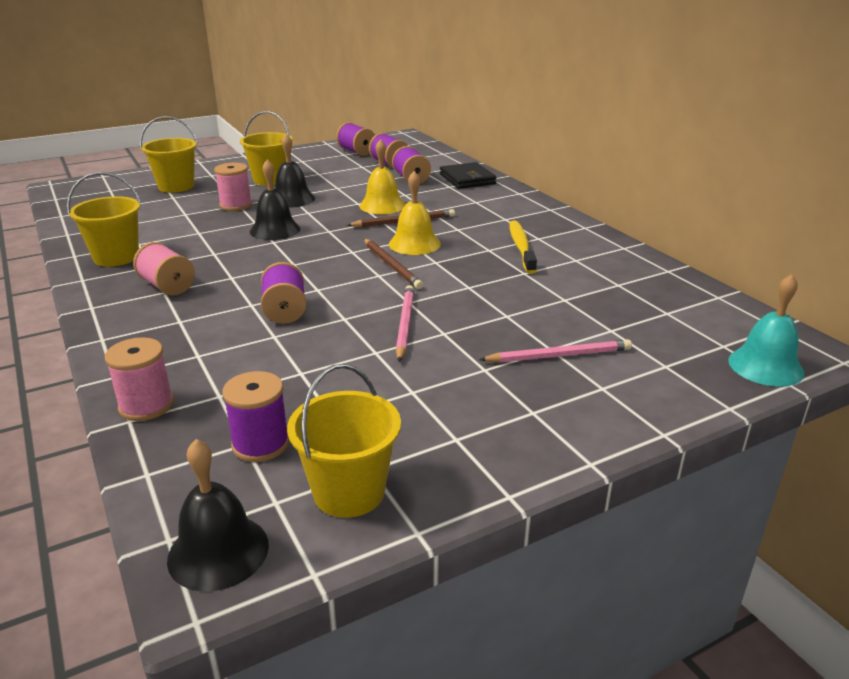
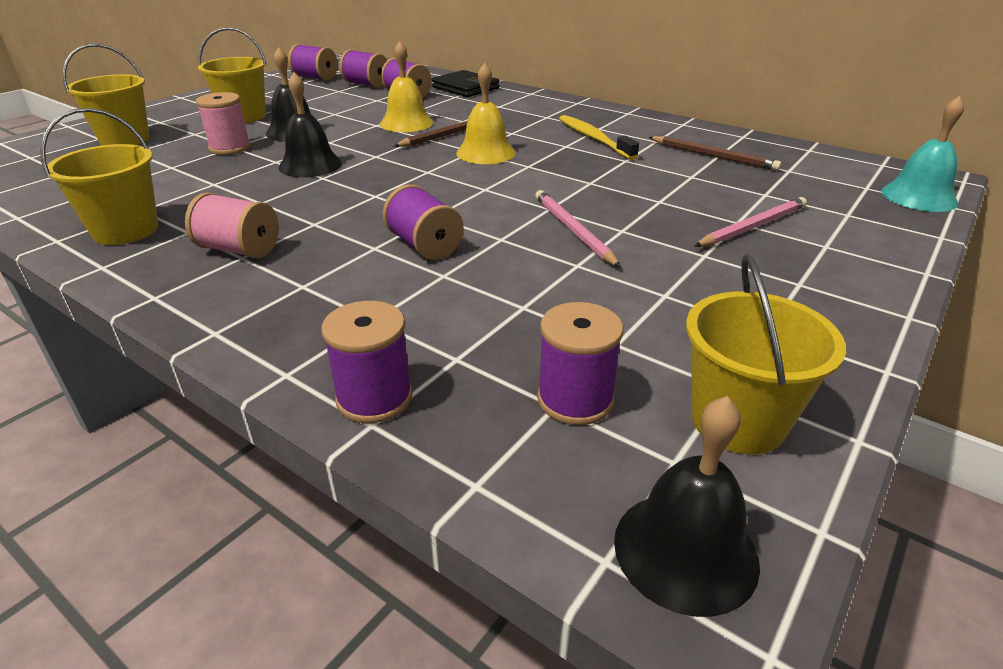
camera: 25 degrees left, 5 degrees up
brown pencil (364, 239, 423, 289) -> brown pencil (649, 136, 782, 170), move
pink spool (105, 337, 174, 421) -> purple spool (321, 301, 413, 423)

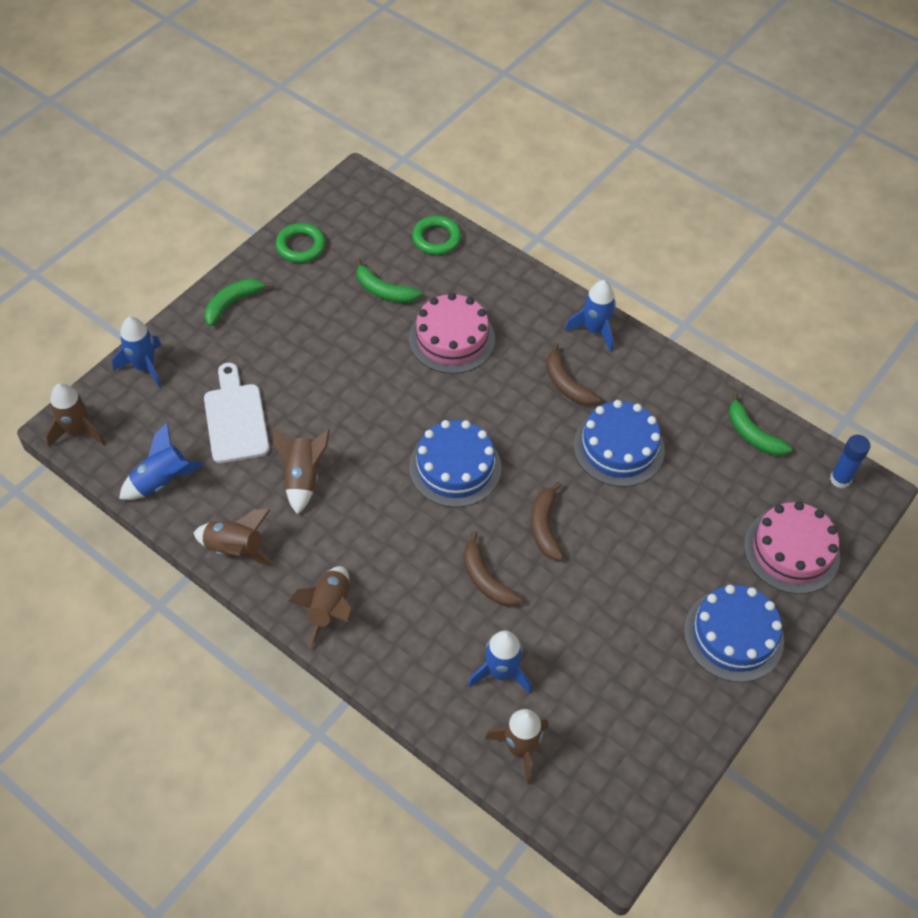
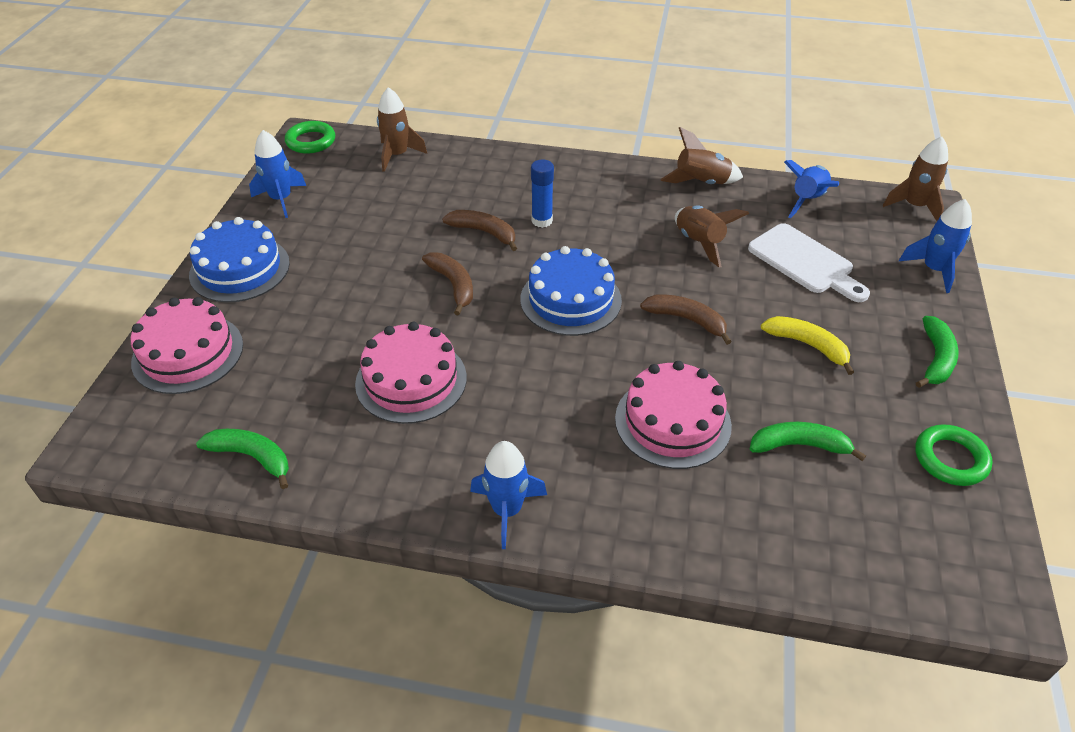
camera: 155 degrees right, 10 degrees down
brown rocket (288, 566, 352, 648) -> none
none -> yellow banana (761, 316, 854, 375)
green ring (412, 216, 461, 255) -> green ring (285, 121, 335, 154), move
blue rocket (468, 630, 531, 694) -> blue rocket (249, 130, 306, 218), move
brown banana (546, 343, 601, 406) -> brown banana (640, 295, 732, 345), move
blue glue stick (830, 435, 871, 489) -> blue glue stick (531, 159, 554, 228), move
blue cake (574, 400, 665, 487) -> pink cake (355, 322, 467, 424)

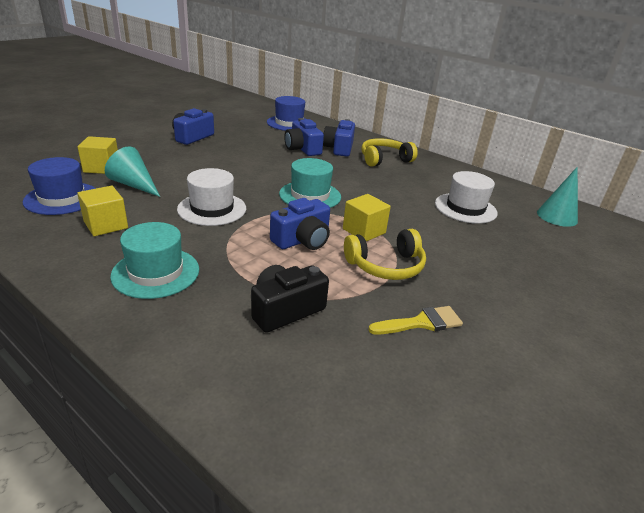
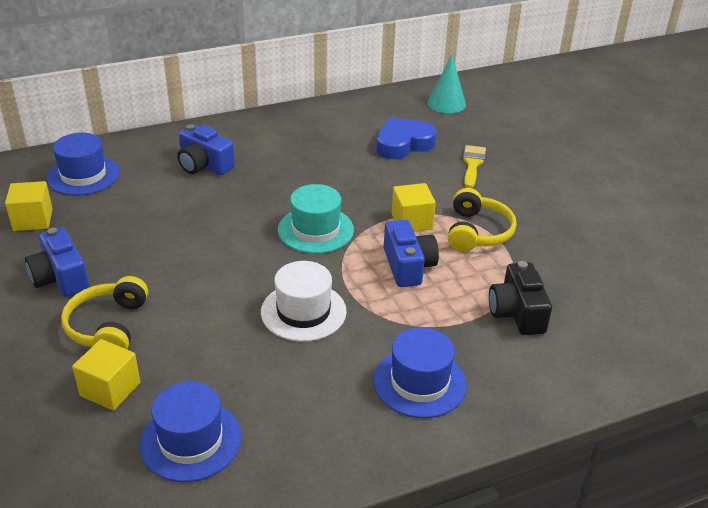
camera: 60 degrees left, 5 degrees up
turquoise cone (105, 146, 160, 197) -> none
blue camera (284, 118, 324, 156) -> none
yellow cube (77, 186, 128, 236) -> yellow cube (5, 181, 53, 231), move
yellow headphones (361, 138, 418, 167) -> yellow headphones (61, 276, 148, 349), move
yellow brush (368, 306, 463, 335) -> yellow brush (463, 145, 486, 188), move
white hat (435, 171, 498, 224) -> blue heart (376, 117, 437, 159)
turquoise hat (110, 222, 199, 299) -> blue hat (373, 327, 467, 418)

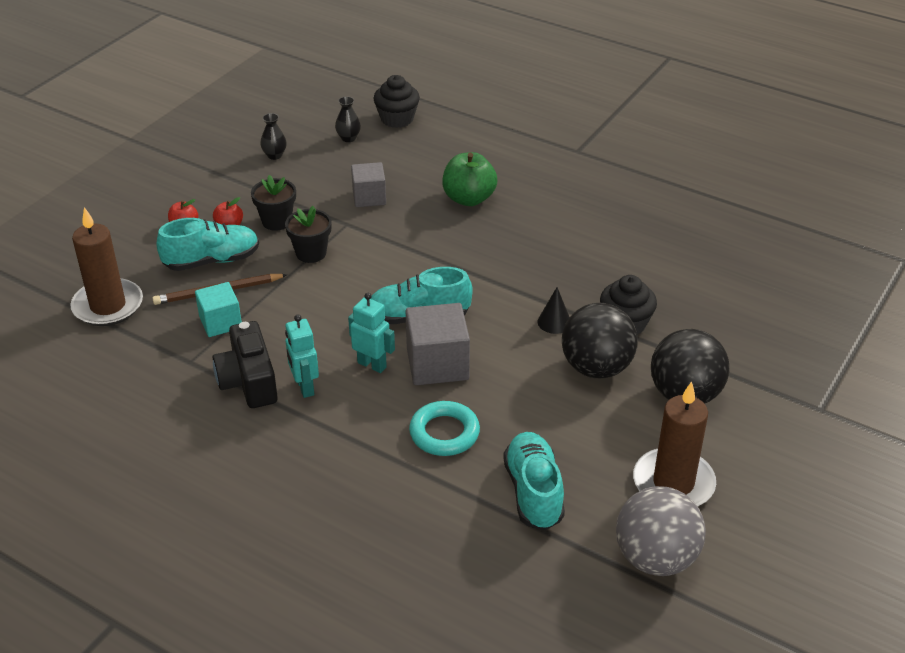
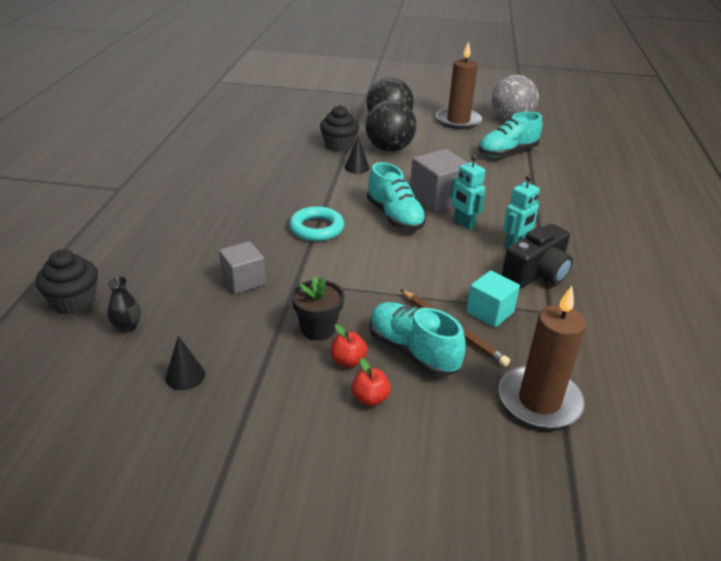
camera: 115 degrees left, 5 degrees down
black flower pot (285, 206, 332, 263) -> none
green apple (442, 152, 497, 206) -> none
turquoise ring (409, 401, 480, 456) -> turquoise ring (289, 206, 344, 241), move
black vase (260, 113, 287, 160) -> black cone (165, 336, 205, 390)
turquoise robot (348, 293, 395, 373) -> turquoise robot (450, 155, 485, 230), 45 degrees counterclockwise

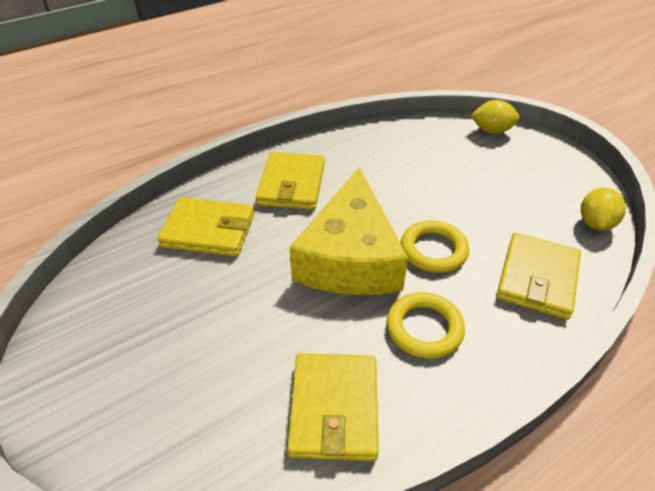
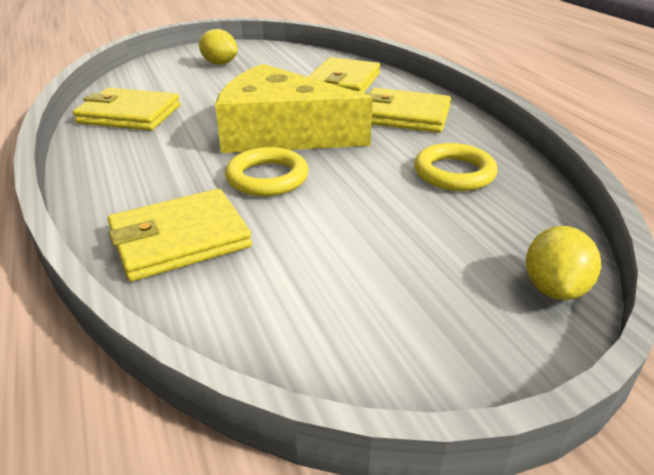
camera: 100 degrees right, 10 degrees down
yellow ring (387, 292, 465, 359) -> yellow ring (414, 143, 498, 191), move
yellow lemon (581, 187, 626, 231) -> yellow lemon (199, 29, 238, 65), move
yellow wallet (496, 233, 581, 320) -> yellow wallet (108, 189, 252, 281), 60 degrees counterclockwise

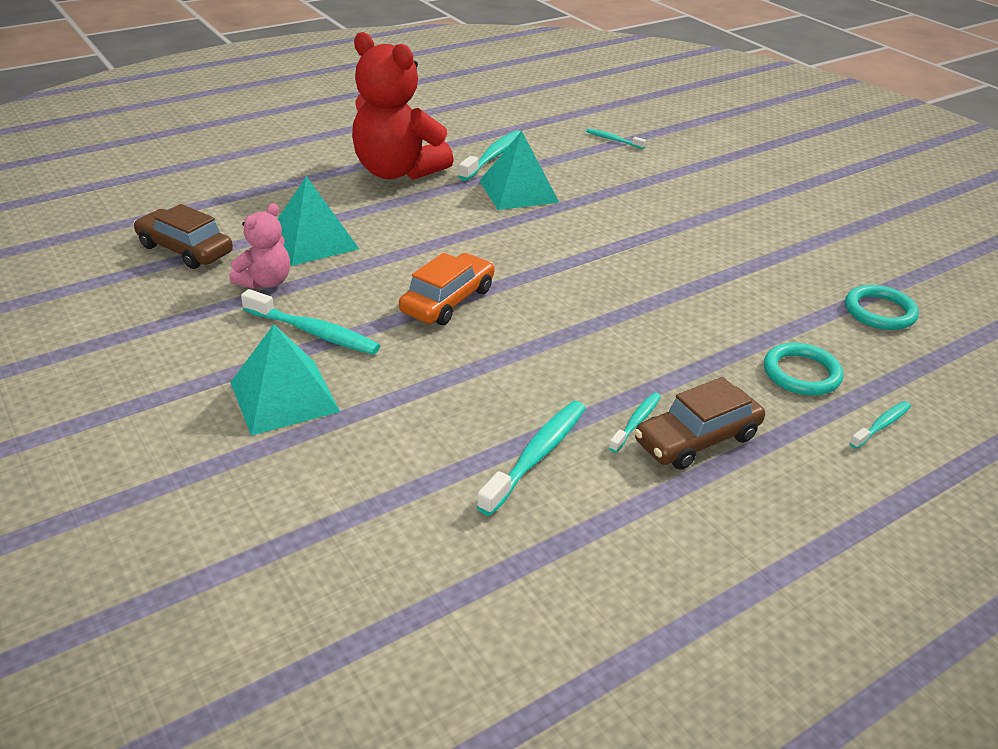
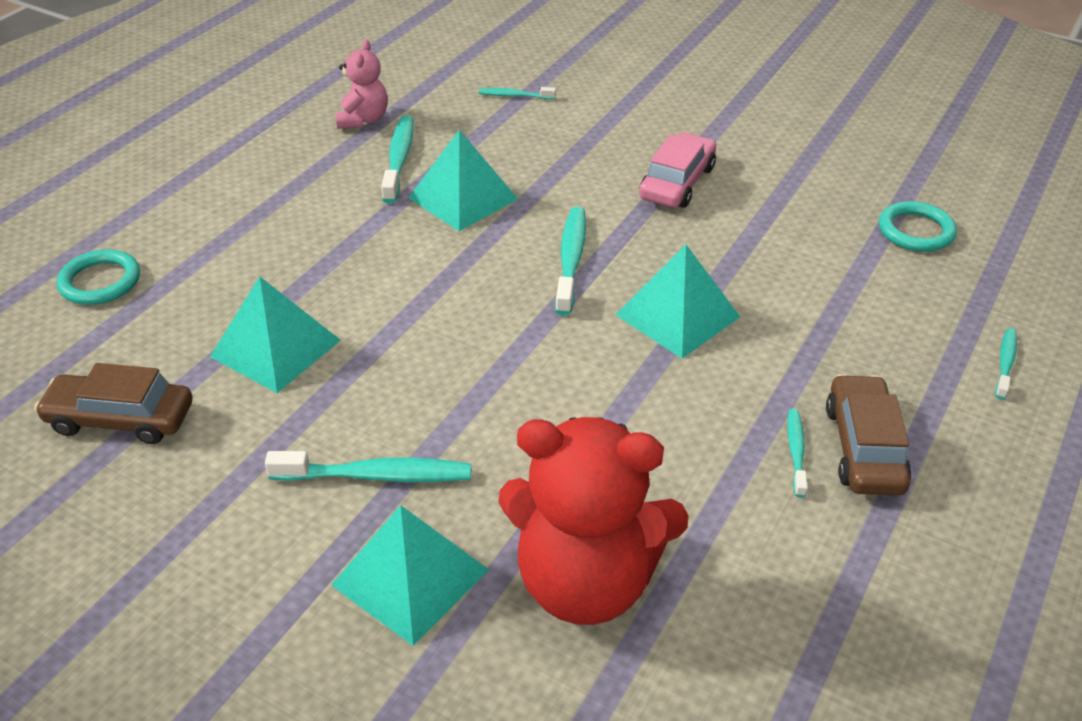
camera: 25 degrees left, 5 degrees up
orange car (399, 253, 494, 325) -> none
none -> turquoise pyramid (616, 245, 740, 359)
none -> pink car (639, 133, 716, 208)
pink teddy bear (229, 203, 290, 289) -> pink teddy bear (336, 40, 388, 129), move
red teddy bear (352, 32, 454, 180) -> red teddy bear (498, 417, 689, 625), move
turquoise toothbrush (477, 401, 586, 516) -> turquoise toothbrush (555, 207, 586, 316), move
turquoise ring (764, 343, 843, 396) -> turquoise ring (57, 249, 140, 305), move
brown car (634, 377, 765, 470) -> brown car (826, 374, 911, 495), 150 degrees clockwise

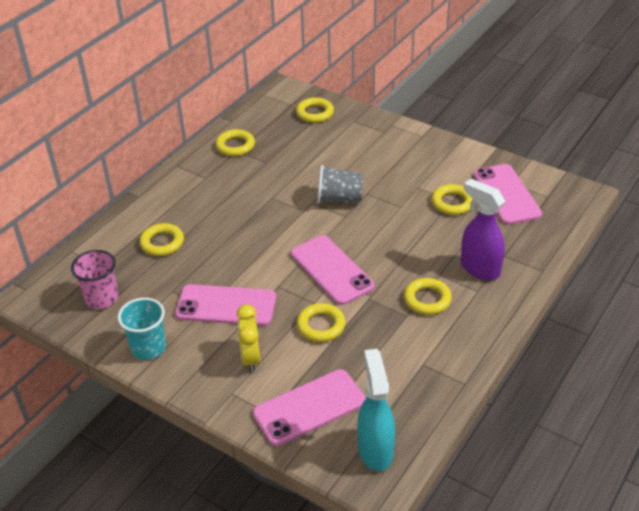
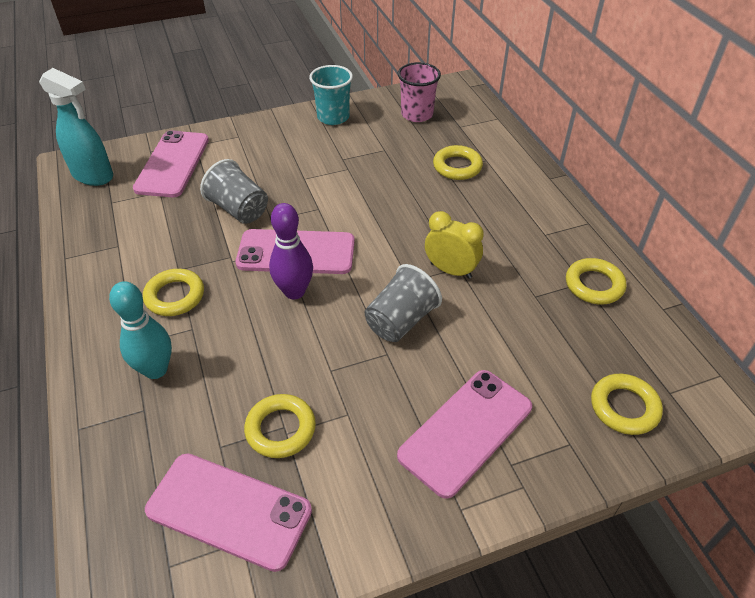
camera: 125 degrees right, 5 degrees up
none -> purple bowling pin (269, 203, 313, 299)
pink phone (175, 284, 276, 326) -> pink phone (397, 370, 532, 499), move
yellow clock (237, 304, 260, 372) -> yellow clock (425, 211, 484, 279), move
yellow ring (297, 303, 346, 342) -> grey cup (200, 159, 268, 224)
purple spray bottle (461, 179, 505, 280) -> turquoise bowling pin (109, 281, 172, 379)

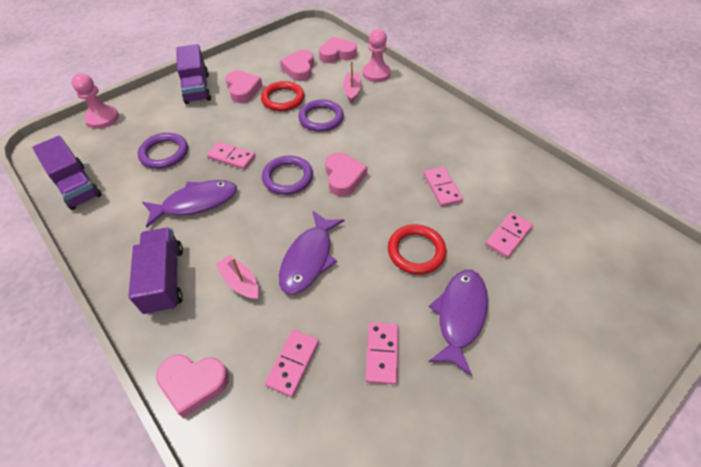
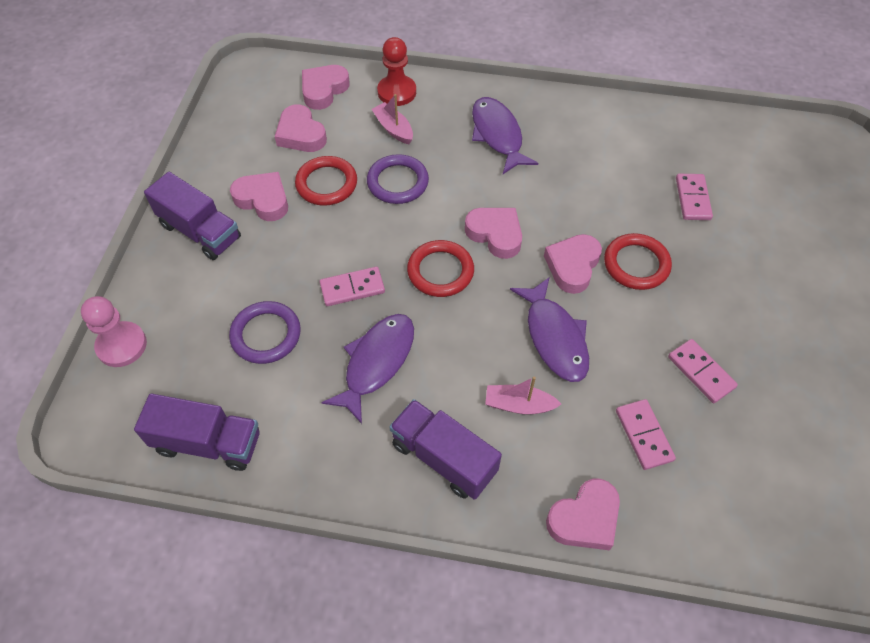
camera: 40 degrees left, 5 degrees up
pink domino (424, 167, 463, 207) -> none
none -> pink heart (544, 234, 602, 294)
purple fish (428, 270, 488, 376) -> purple fish (472, 97, 538, 174), move
purple ring (262, 155, 313, 195) -> red ring (407, 240, 474, 297)
pink pawn (362, 29, 391, 82) -> red pawn (377, 37, 416, 106)

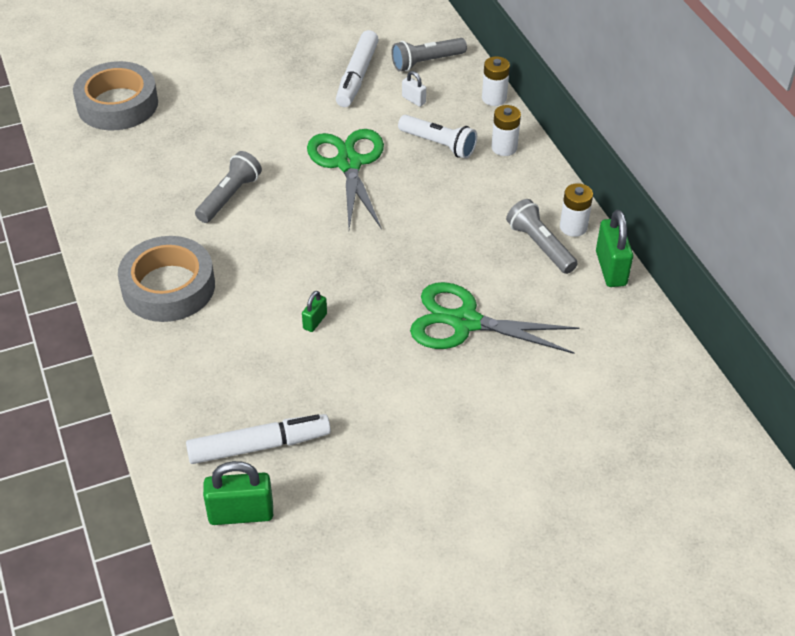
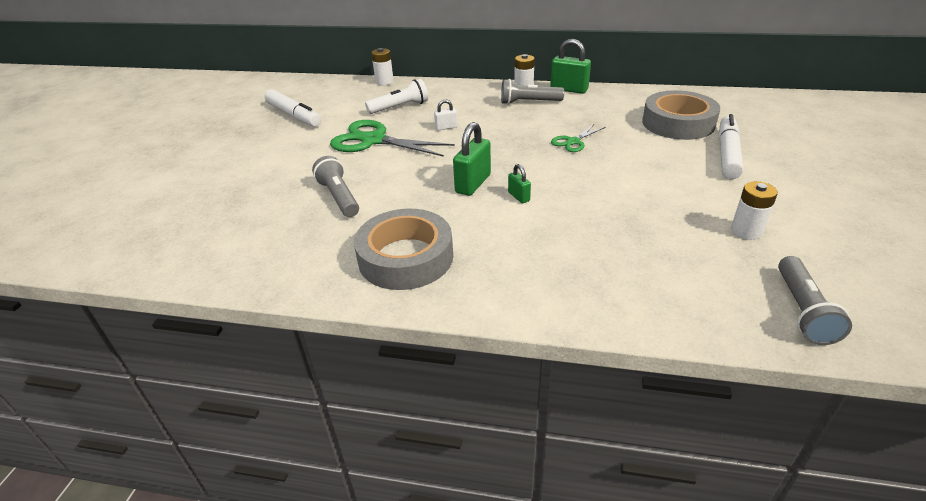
camera: 55 degrees left, 10 degrees down
grey tape (73, 61, 158, 130) -> grey tape (642, 90, 720, 140), move
white marker (186, 414, 331, 464) -> white marker (719, 114, 744, 179), move
green padlock (203, 461, 273, 525) -> green padlock (453, 122, 491, 196), move
grey flashlight (391, 38, 467, 71) -> grey flashlight (778, 256, 852, 345), move
white padlock (402, 71, 426, 107) -> white padlock (434, 100, 457, 130), move
white battery (491, 105, 521, 156) -> white battery (731, 181, 778, 240), move
green scissors (410, 282, 579, 354) -> green scissors (551, 124, 605, 152), x0.51

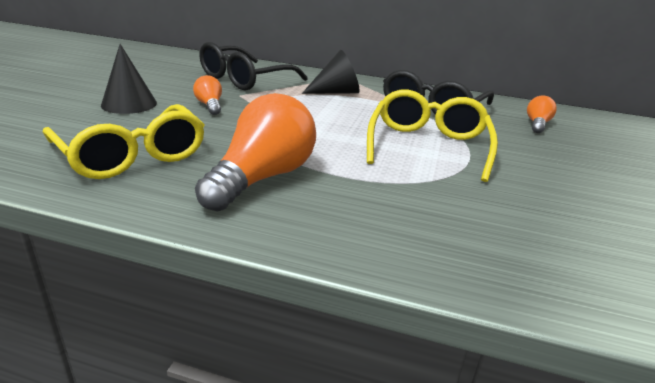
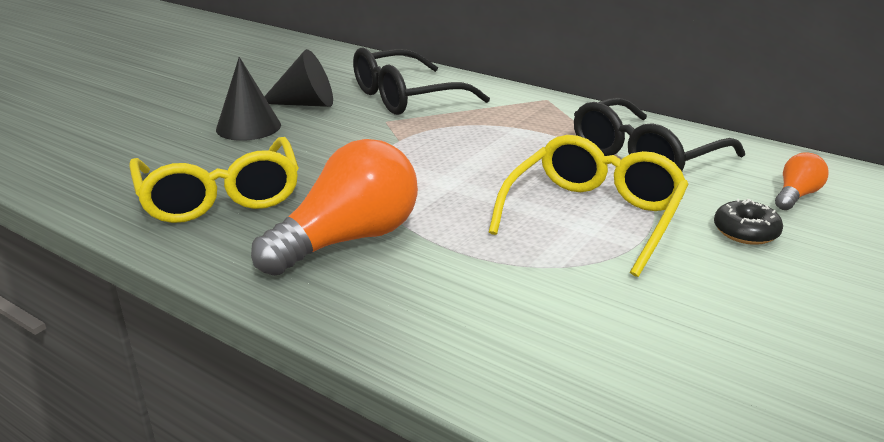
camera: 20 degrees right, 0 degrees up
orange light bulb (193, 75, 222, 115) -> none
none -> black donut (714, 199, 783, 245)
black cone (302, 50, 360, 94) -> black cone (264, 49, 333, 107), move

